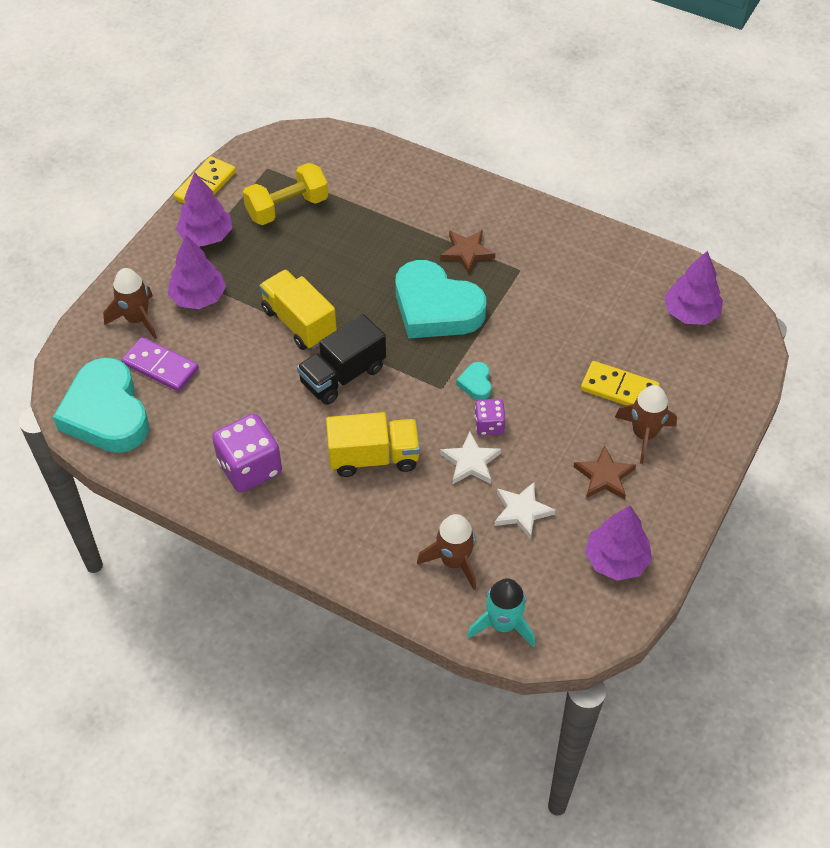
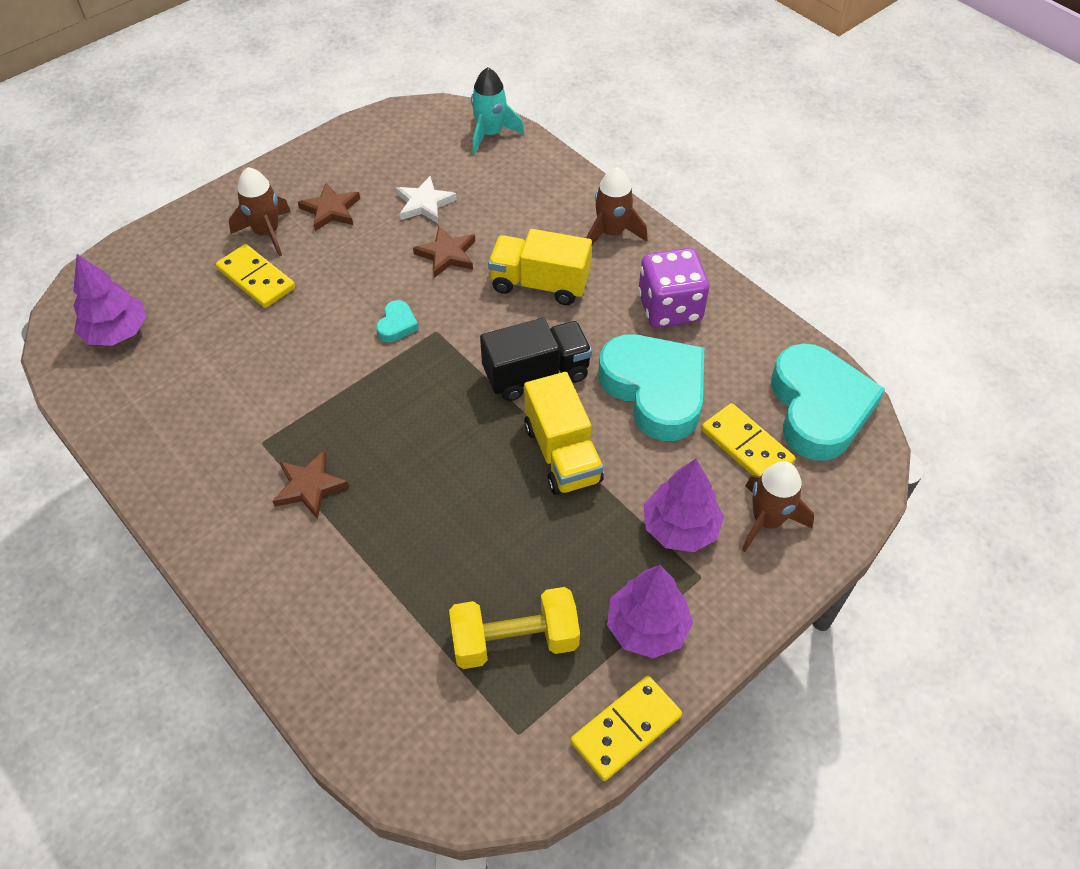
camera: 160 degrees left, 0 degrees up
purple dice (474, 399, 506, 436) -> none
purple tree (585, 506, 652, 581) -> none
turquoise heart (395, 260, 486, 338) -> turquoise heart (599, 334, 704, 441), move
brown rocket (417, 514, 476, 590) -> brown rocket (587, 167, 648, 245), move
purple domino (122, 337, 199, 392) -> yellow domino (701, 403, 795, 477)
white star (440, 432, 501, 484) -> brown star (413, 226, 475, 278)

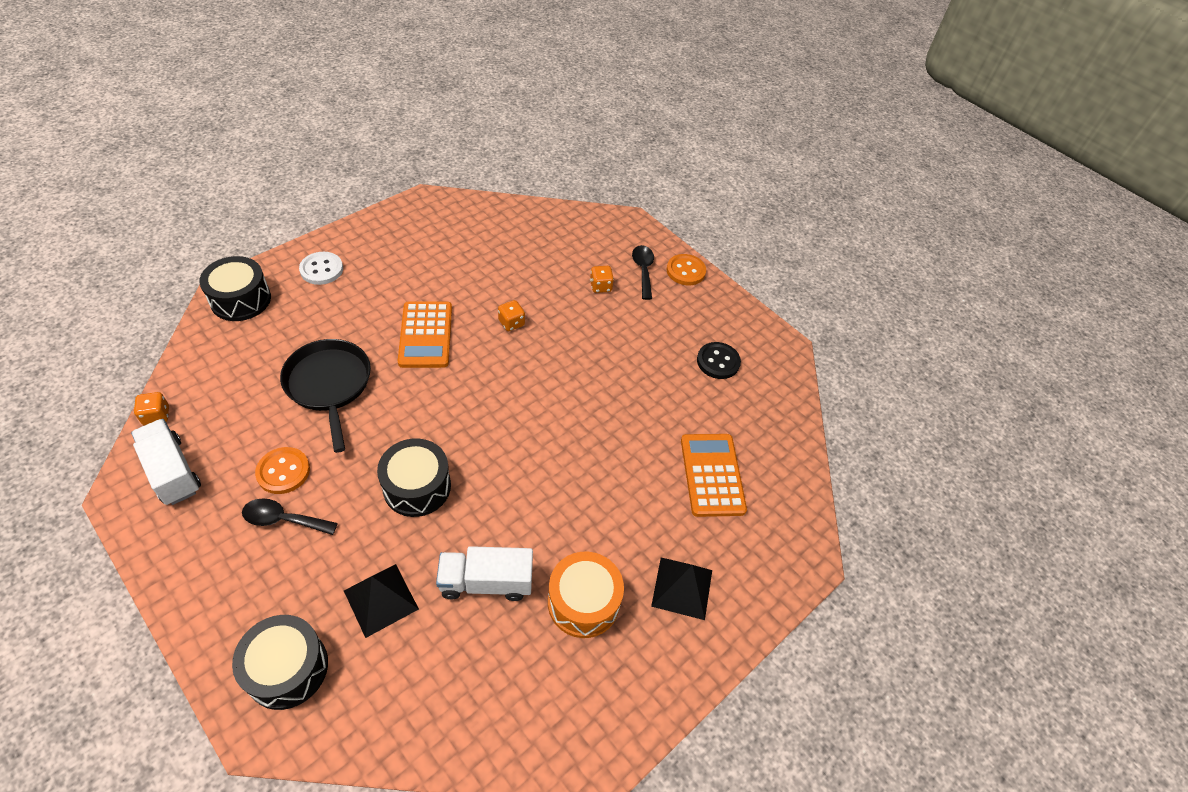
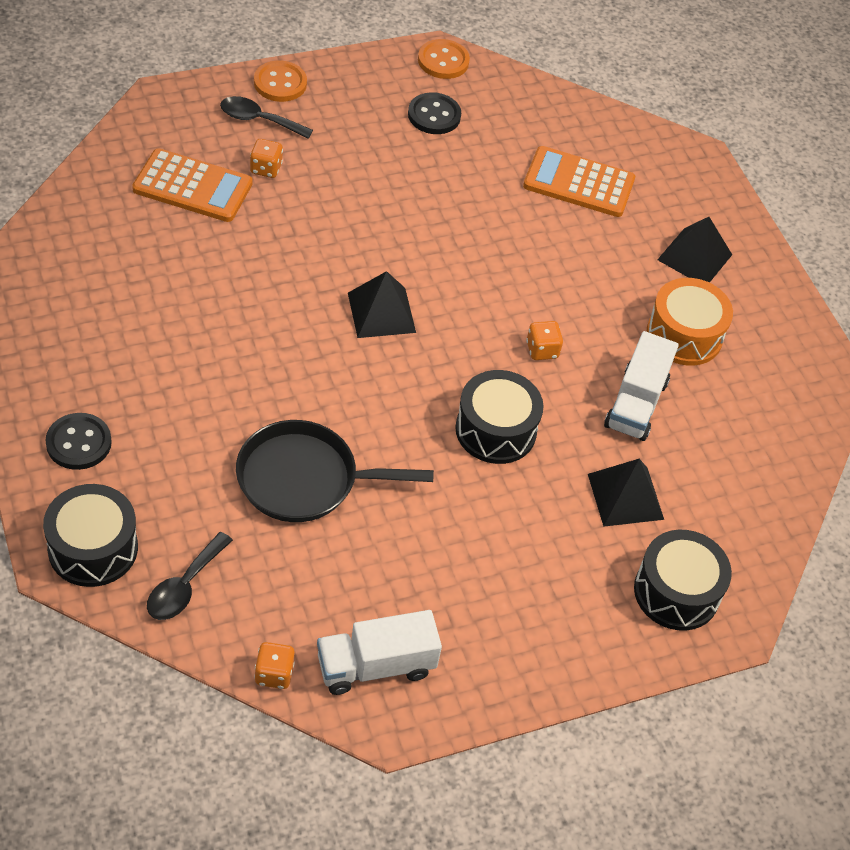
camera: 70 degrees left, 0 degrees up
none -> black pyramid (348, 271, 416, 338)
black spoon (242, 498, 338, 535) -> black spoon (147, 532, 233, 620), move
orange button (255, 447, 310, 494) -> orange button (418, 39, 470, 79), move
orange calculator (398, 301, 452, 368) -> orange calculator (132, 148, 253, 222), move
orange dice (498, 300, 525, 331) -> orange dice (526, 321, 563, 360), move
white button (299, 252, 343, 285) -> black button (45, 413, 112, 470)

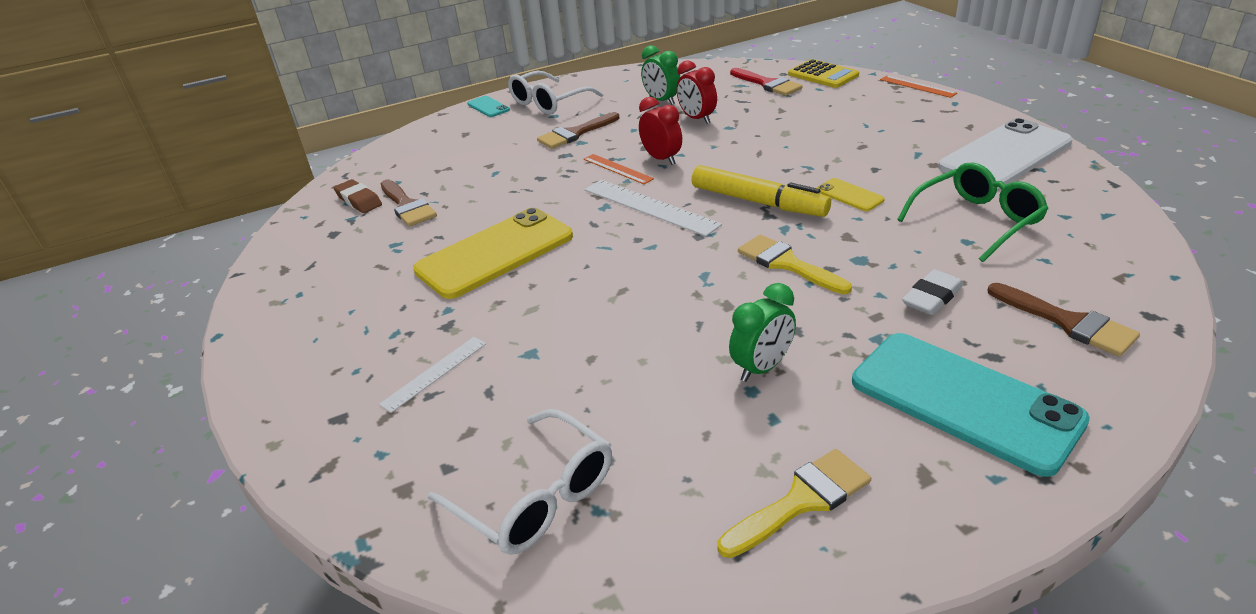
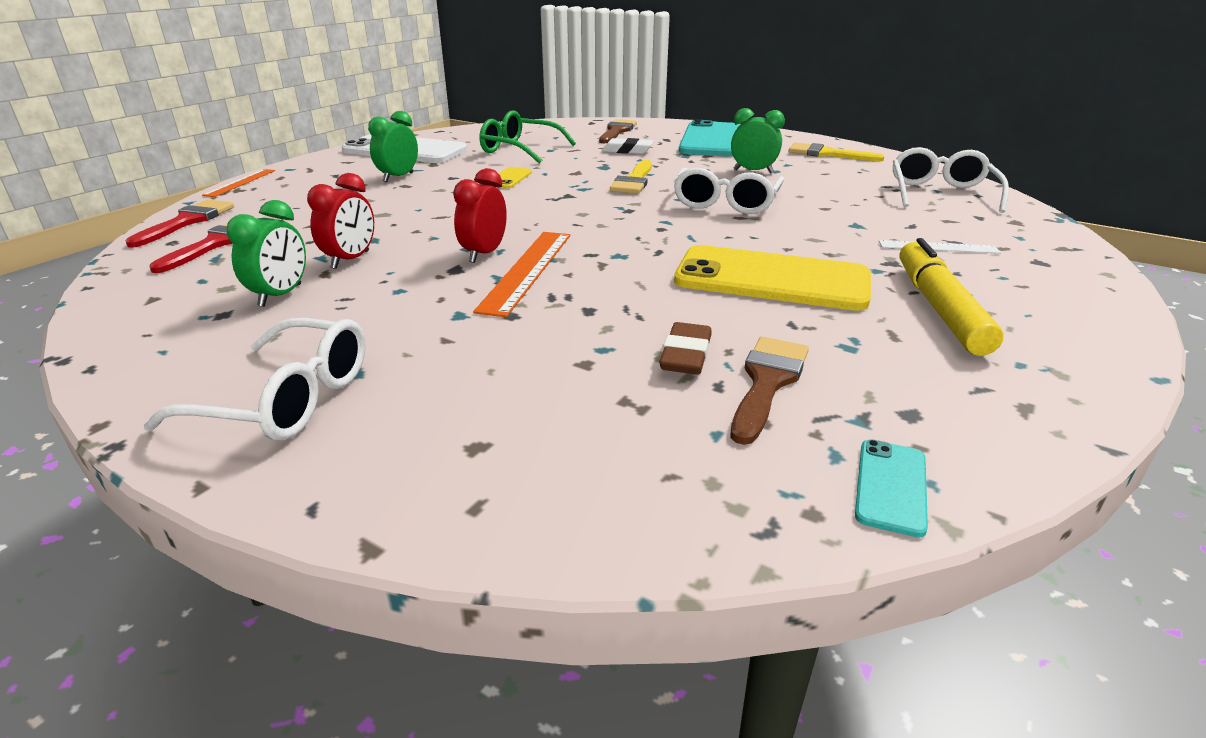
camera: 125 degrees left, 5 degrees down
brown brush (537, 112, 619, 149) -> none
white ruler (585, 180, 722, 236) -> none
none -> green clock (368, 111, 418, 182)
none -> white glasses (673, 168, 784, 214)
brown eraser (334, 179, 382, 213) -> brown eraser (659, 322, 712, 375), move
turquoise phone (467, 96, 510, 117) -> turquoise phone (855, 439, 928, 538), move
yellow marker (692, 165, 831, 217) -> yellow marker (899, 238, 1004, 356), move
yellow calculator (788, 59, 859, 88) -> red brush (125, 200, 234, 248)
orange ruler (584, 154, 654, 184) -> orange ruler (473, 232, 570, 317), x1.67

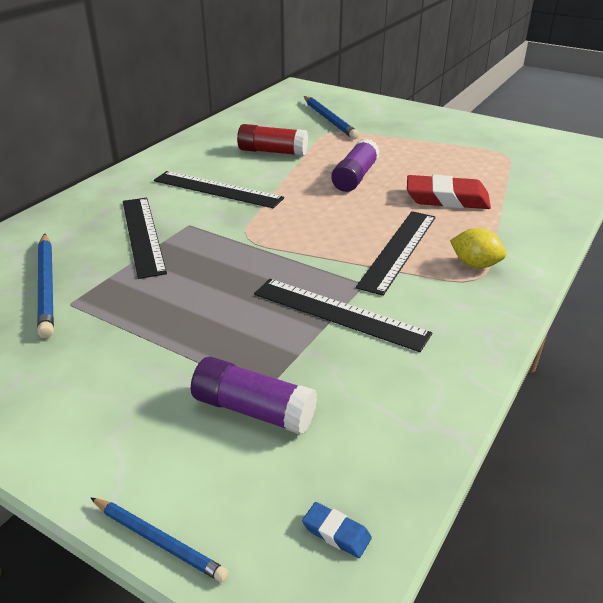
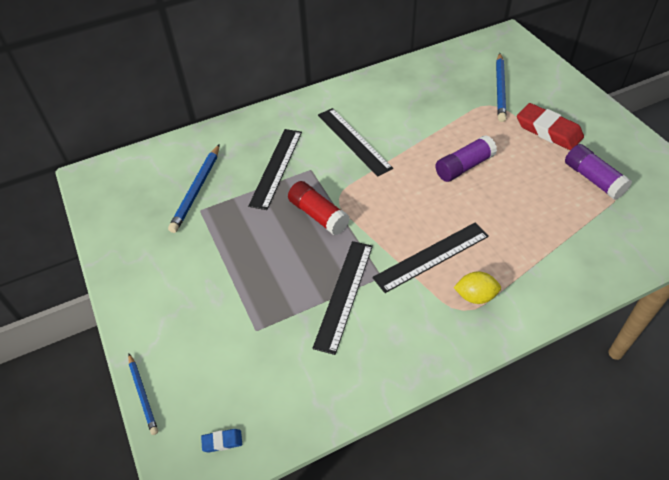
camera: 35 degrees right, 15 degrees up
purple glue stick (191, 357, 317, 435) -> purple glue stick (565, 144, 632, 200), move
red glue stick (237, 124, 308, 156) -> red glue stick (288, 181, 350, 235), move
red eraser (407, 175, 491, 209) -> red eraser (517, 103, 584, 150), move
black ruler (254, 279, 432, 352) -> black ruler (312, 241, 373, 355), 45 degrees clockwise
blue eraser (302, 502, 372, 558) -> blue eraser (201, 429, 242, 452), 75 degrees counterclockwise
yellow lemon (450, 228, 507, 268) -> yellow lemon (453, 271, 501, 304), 60 degrees counterclockwise

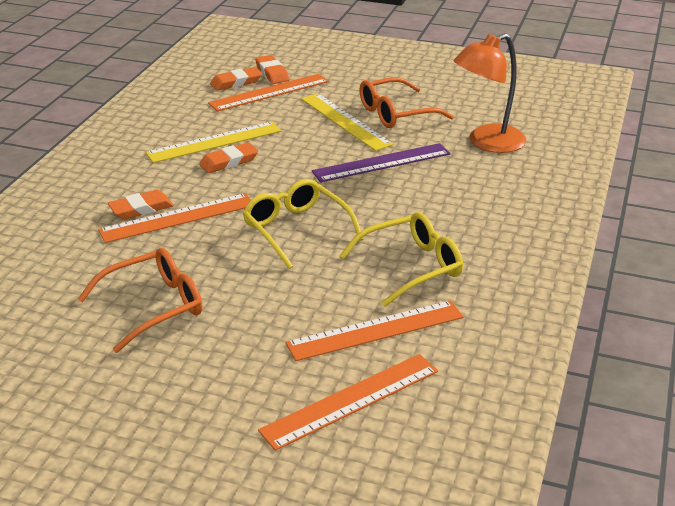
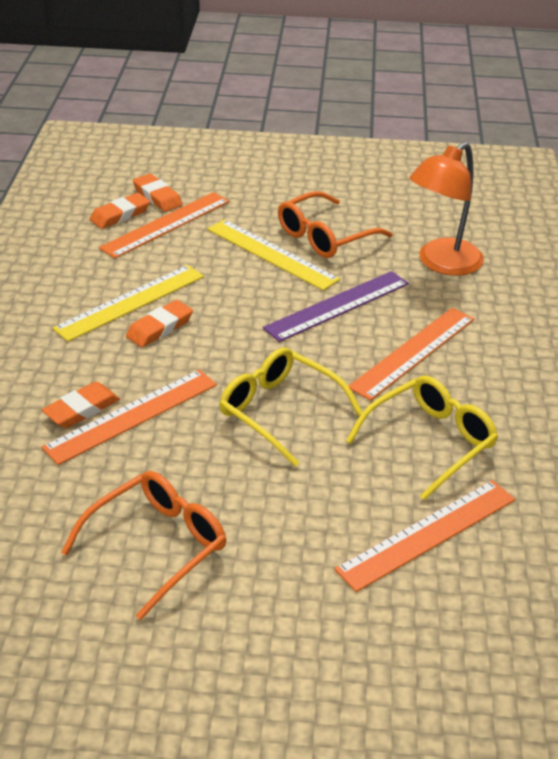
camera: 15 degrees left, 5 degrees up
orange ruler (258, 354, 438, 451) -> orange ruler (349, 308, 474, 401), move

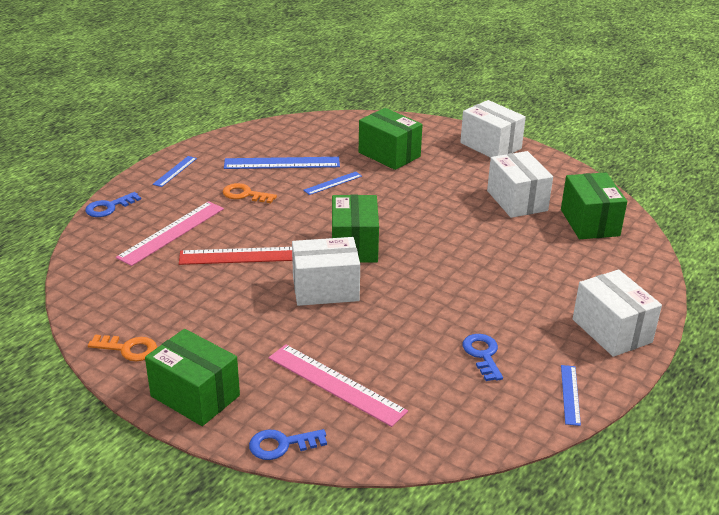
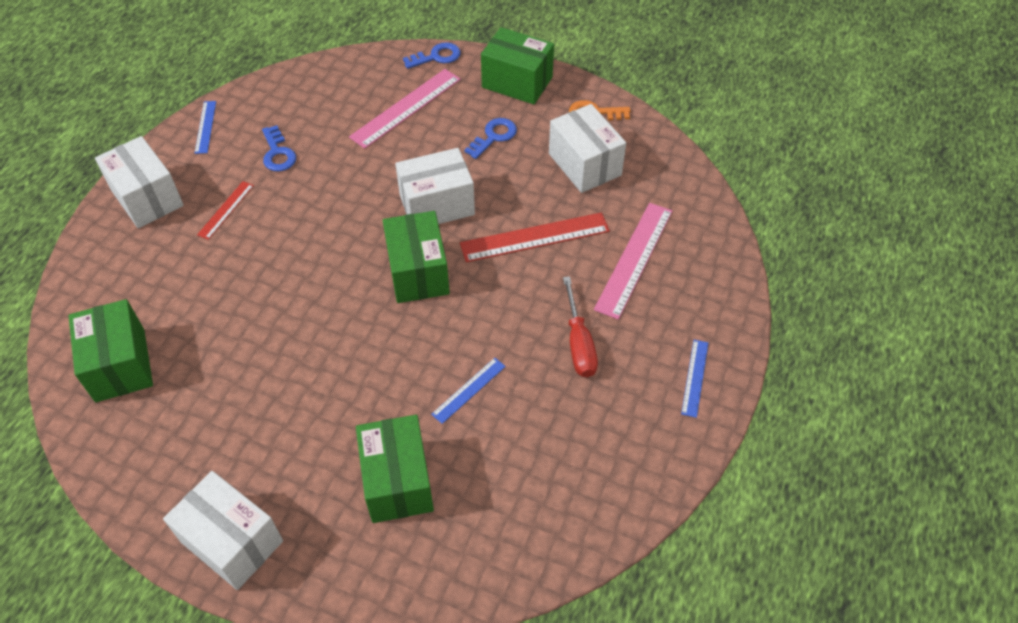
camera: 170 degrees right, 20 degrees up
blue ruler (224, 157, 340, 169) -> none
none -> red ruler (197, 181, 254, 240)
blue key (85, 192, 141, 217) -> blue key (465, 118, 517, 159), move
white box (487, 151, 553, 218) -> white box (549, 104, 626, 193), move
orange key (223, 183, 277, 203) -> red screwdriver (563, 276, 598, 378)
pink ruler (269, 344, 408, 427) -> pink ruler (349, 69, 461, 149), 75 degrees counterclockwise
green box (359, 108, 423, 170) -> green box (356, 415, 434, 523), 45 degrees clockwise

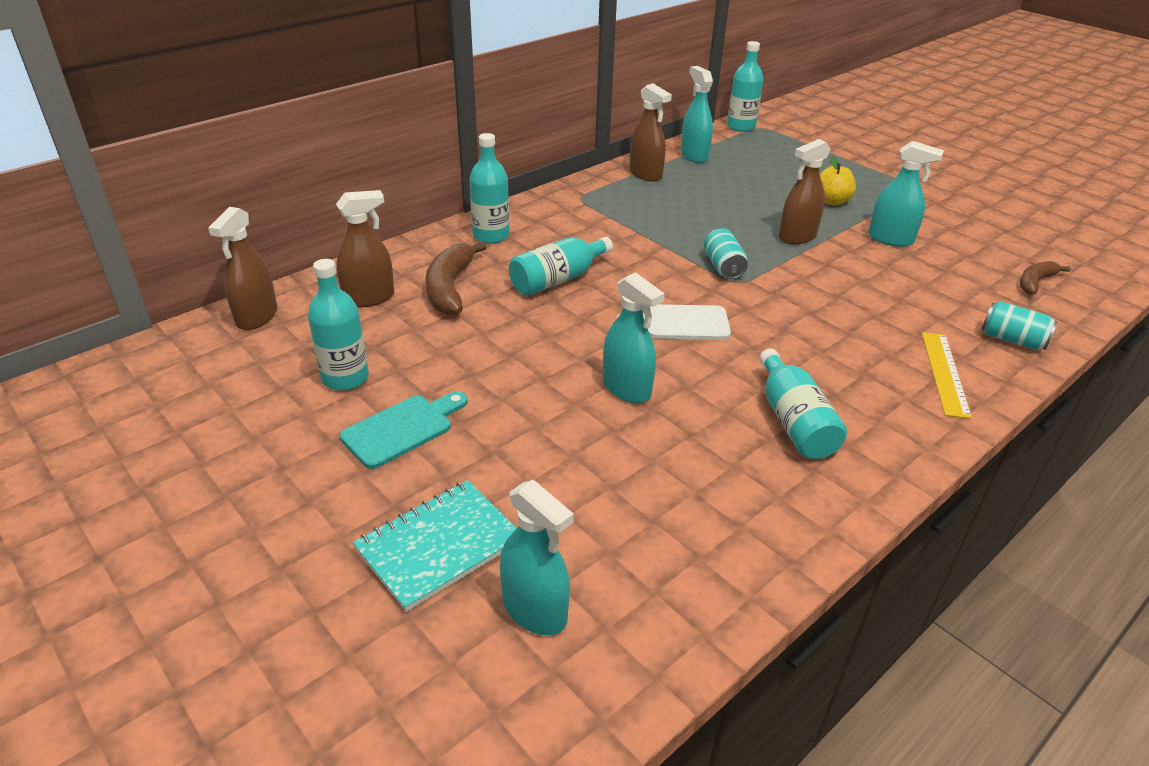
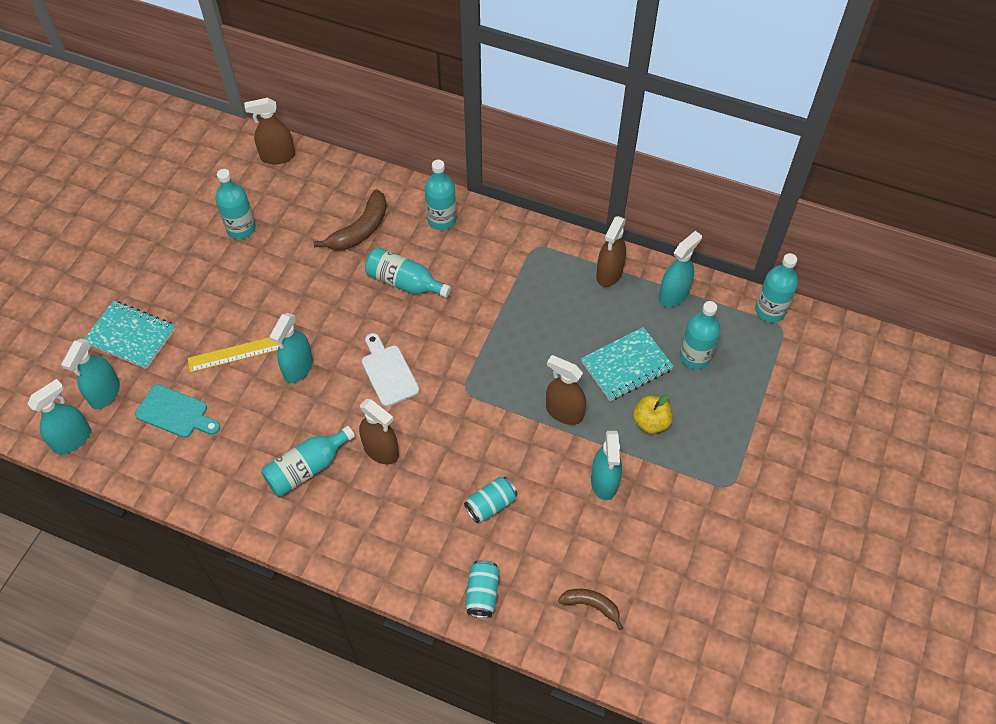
camera: 65 degrees right, 20 degrees up
none -> turquoise spray bottle (27, 379, 91, 454)
none -> turquoise notebook (581, 327, 674, 401)
none -> turquoise bottle (680, 301, 721, 369)
brown spray bottle (336, 190, 394, 307) -> brown spray bottle (359, 399, 399, 465), move
turquoise cutting board (340, 391, 468, 469) -> turquoise cutting board (135, 385, 220, 438), move
turquoise can (704, 228, 748, 279) -> turquoise can (464, 477, 517, 523), move
yellow ruler (922, 332, 972, 419) -> yellow ruler (188, 337, 279, 372), move
brown banana (425, 242, 487, 315) -> brown banana (313, 189, 387, 251), 150 degrees clockwise

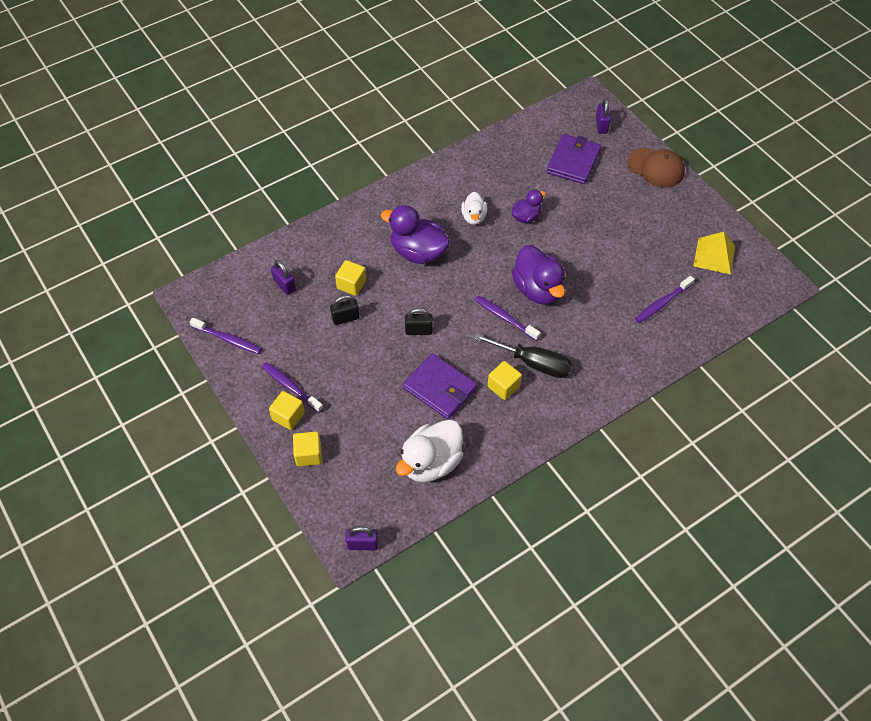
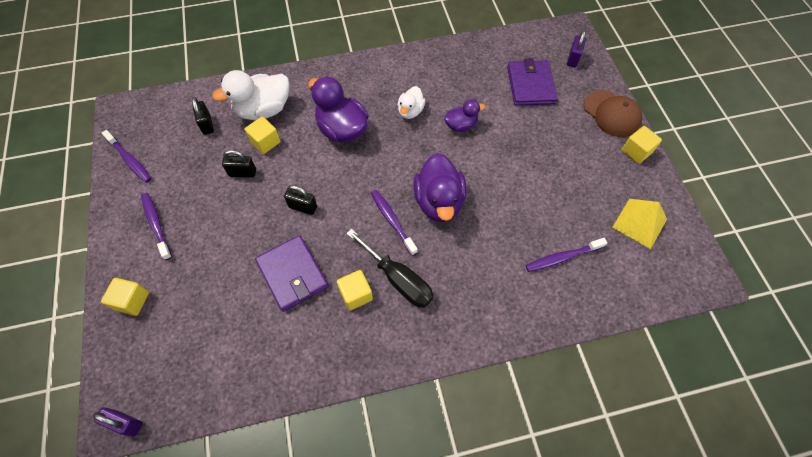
camera: 20 degrees right, 5 degrees up
yellow cube (269, 391, 305, 430) -> yellow cube (622, 126, 662, 164), move
white duck (396, 420, 463, 483) -> white duck (212, 70, 289, 120), move
purple padlock (271, 260, 296, 295) -> black padlock (192, 97, 214, 135)
purple wallet (546, 134, 601, 184) -> purple wallet (507, 58, 558, 106), 45 degrees counterclockwise

